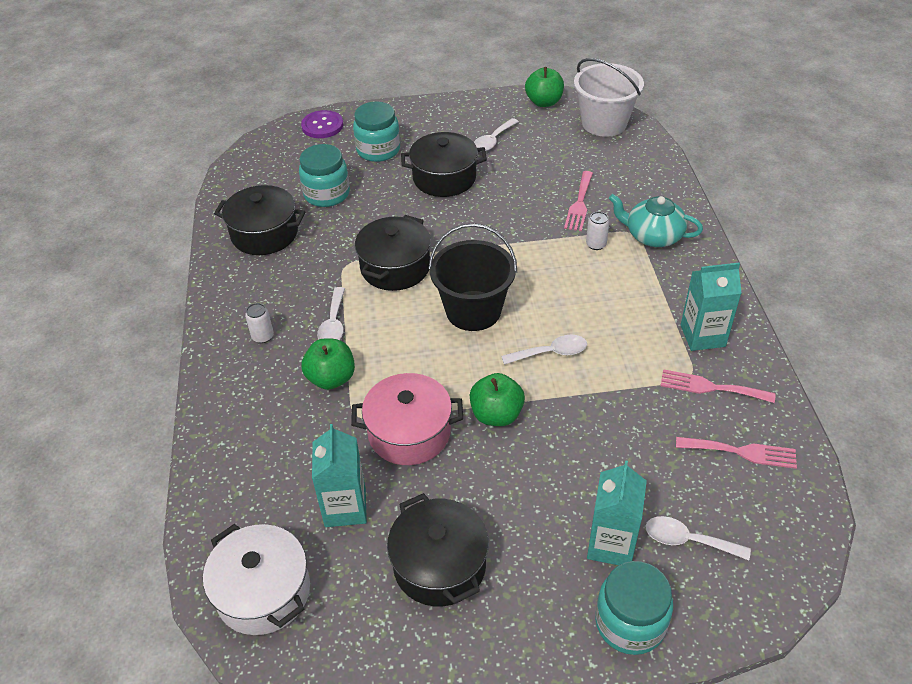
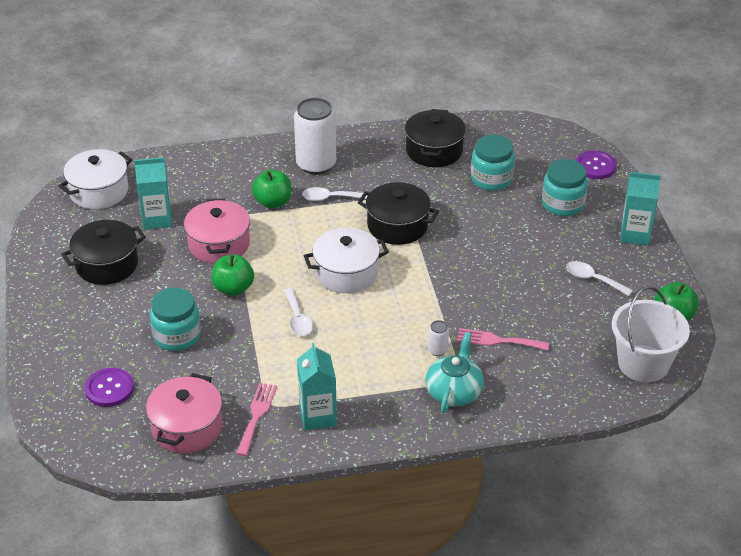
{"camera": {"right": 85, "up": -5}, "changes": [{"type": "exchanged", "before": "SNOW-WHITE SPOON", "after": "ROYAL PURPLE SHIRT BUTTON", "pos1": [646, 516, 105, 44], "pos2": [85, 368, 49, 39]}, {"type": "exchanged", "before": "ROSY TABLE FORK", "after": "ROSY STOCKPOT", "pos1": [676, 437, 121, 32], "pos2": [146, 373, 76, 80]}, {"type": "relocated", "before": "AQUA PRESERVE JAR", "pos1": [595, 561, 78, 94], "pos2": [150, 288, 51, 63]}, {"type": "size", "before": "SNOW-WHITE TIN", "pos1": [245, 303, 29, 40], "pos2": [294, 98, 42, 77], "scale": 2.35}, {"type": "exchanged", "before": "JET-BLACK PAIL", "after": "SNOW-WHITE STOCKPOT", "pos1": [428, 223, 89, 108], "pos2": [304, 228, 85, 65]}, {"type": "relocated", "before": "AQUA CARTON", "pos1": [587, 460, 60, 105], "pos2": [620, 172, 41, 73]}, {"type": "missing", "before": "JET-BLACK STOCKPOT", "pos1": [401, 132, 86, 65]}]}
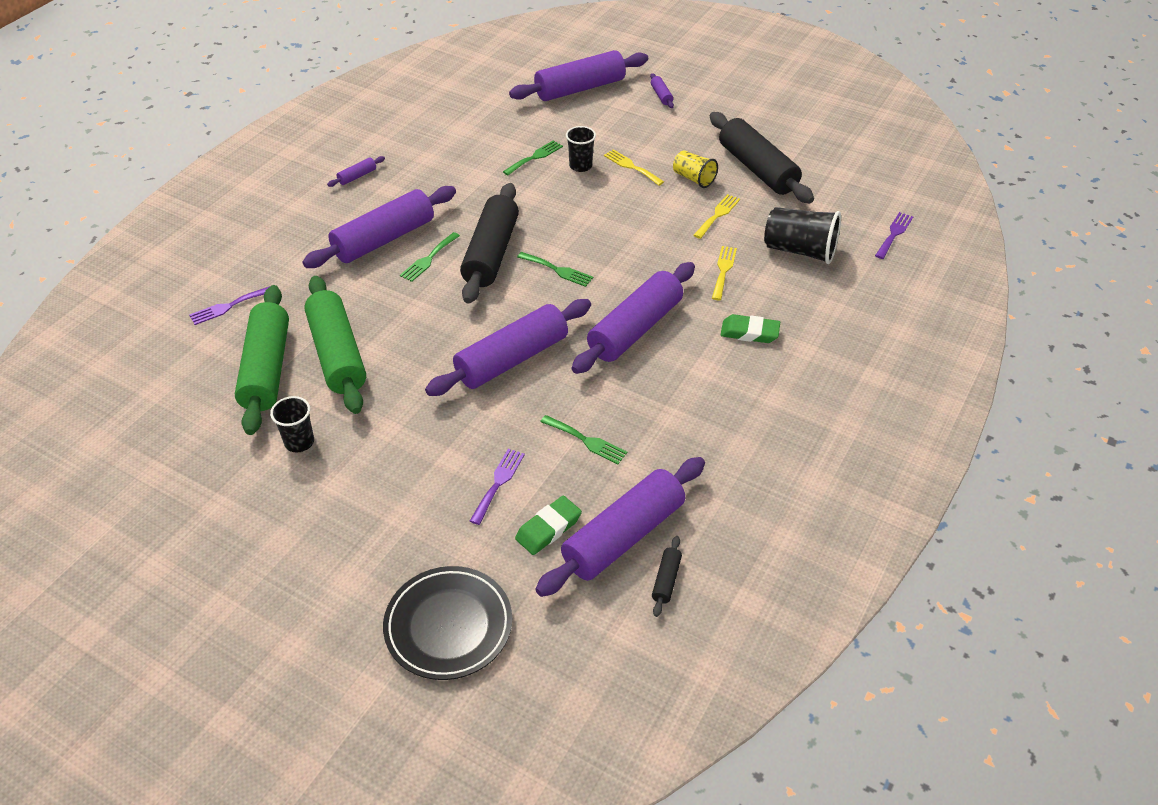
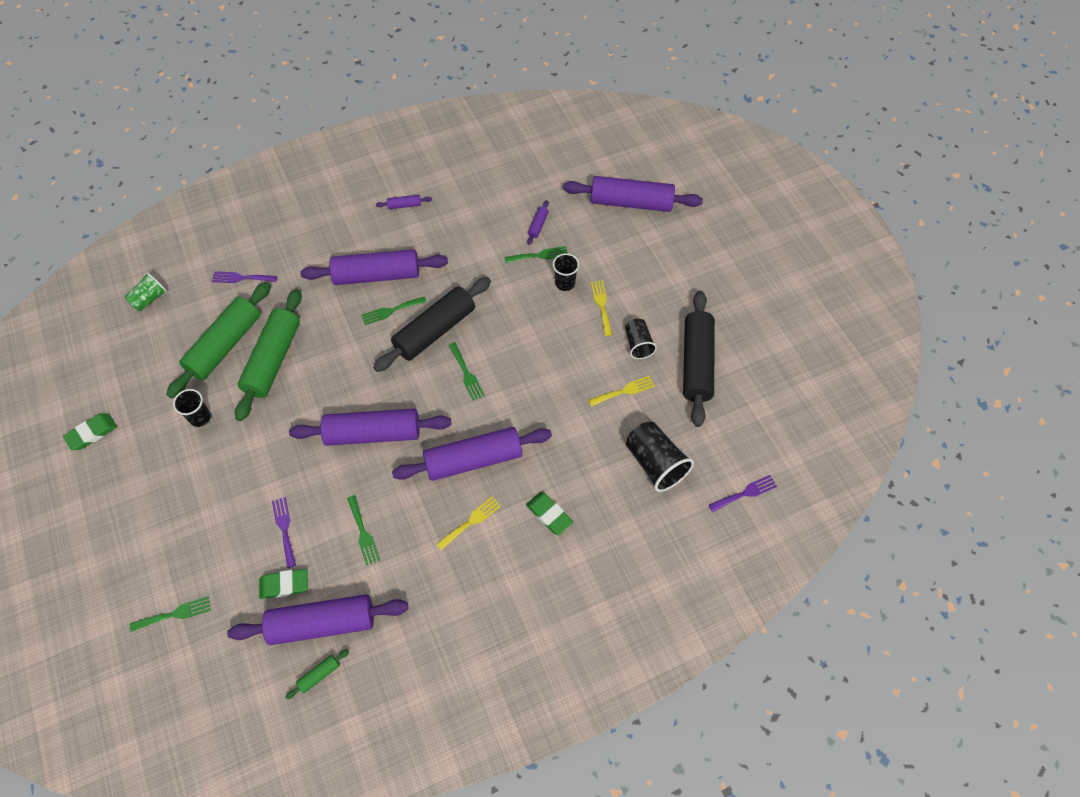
{"camera": {"right": 35, "up": 15}, "changes": [{"type": "appeared", "after": "GREEN PENCIL ERASER", "pos2": [63, 413, 54, 37]}, {"type": "appeared", "after": "GREEN TUMBLER", "pos2": [125, 273, 42, 38]}, {"type": "exchanged", "before": "JET-BLACK PLATE", "after": "GREEN TABLE FORK", "pos1": [383, 566, 129, 114], "pos2": [130, 596, 81, 36]}, {"type": "spun", "before": "ROYAL PURPLE TABLE FORK", "pos1": [470, 449, 55, 76], "pos2": [272, 497, 24, 71], "turn": -75}, {"type": "colour", "before": "JET-BLACK PASTRY ROLLER", "after": "GREEN PASTRY ROLLER", "pos1": [652, 536, 30, 81], "pos2": [285, 649, 65, 50]}, {"type": "relocated", "before": "GOLDEN TABLE FORK", "pos1": [712, 246, 25, 54], "pos2": [436, 496, 65, 54]}, {"type": "relocated", "before": "ROYAL PURPLE PASTRY ROLLER", "pos1": [650, 73, 24, 35], "pos2": [527, 200, 22, 45]}, {"type": "colour", "before": "GOLDEN TUMBLER", "after": "JET-BLACK TUMBLER", "pos1": [673, 150, 45, 38], "pos2": [625, 319, 32, 40]}]}
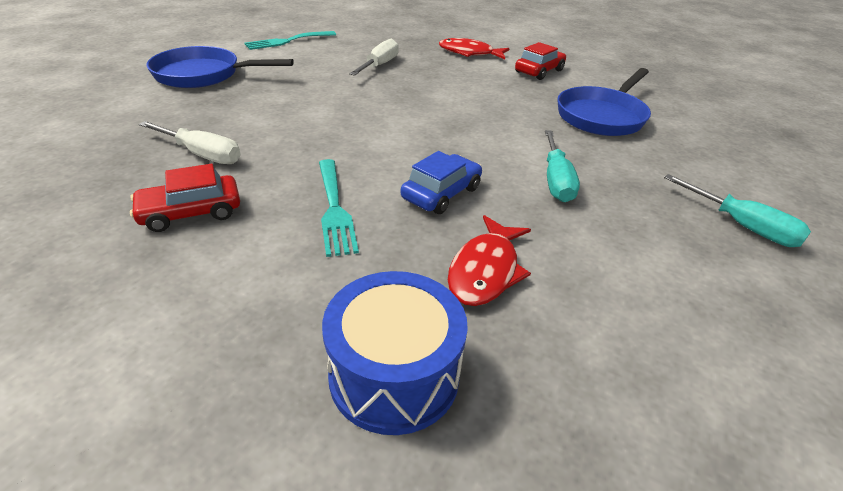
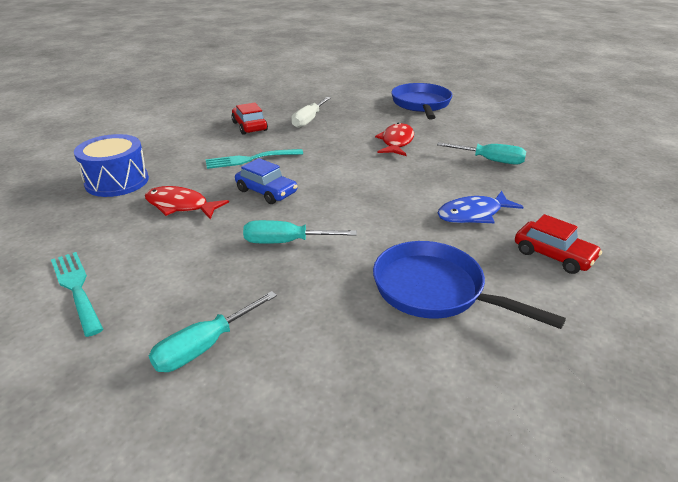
{"camera": {"right": 90, "up": -5}, "changes": [{"type": "relocated", "before": "AQUA TABLE FORK", "pos1": [245, 31, 91, 19], "pos2": [51, 252, 52, 85]}, {"type": "relocated", "before": "SCARLET FISH FIGURE", "pos1": [439, 38, 71, 21], "pos2": [375, 123, 39, 33]}, {"type": "colour", "before": "SNOW-WHITE HAND SCREWDRIVER", "after": "AQUA HAND SCREWDRIVER", "pos1": [349, 39, 50, 37], "pos2": [437, 142, 89, 23]}, {"type": "appeared", "after": "ROYAL BLUE FISH FIGURE", "pos2": [438, 191, 85, 32]}]}
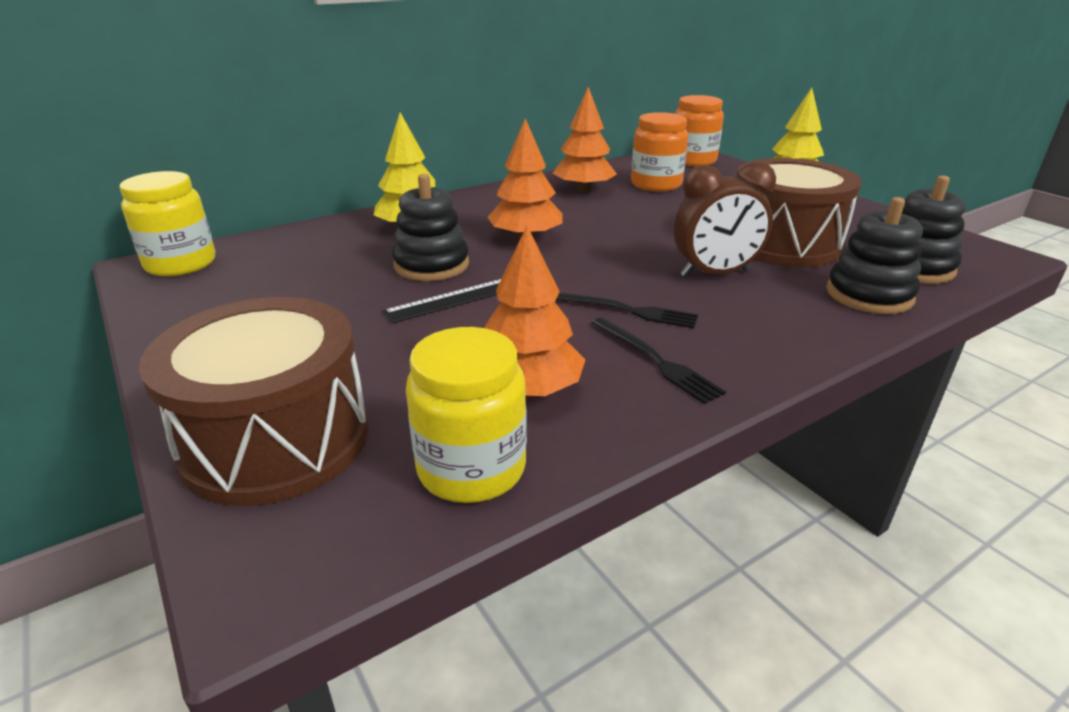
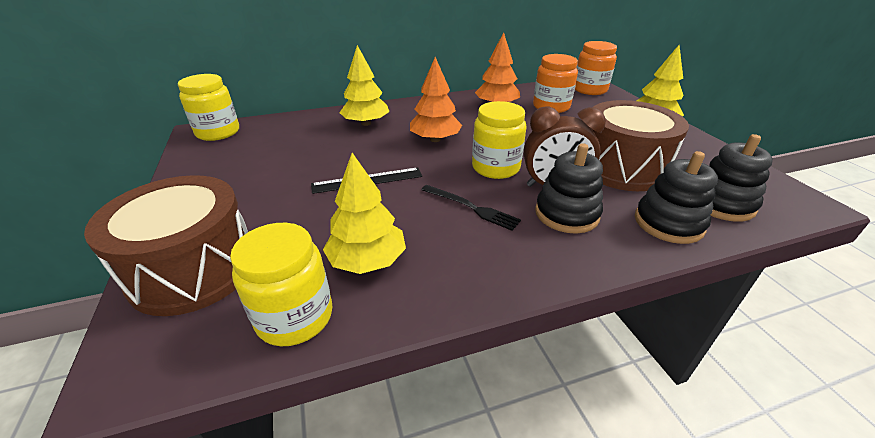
{"camera": {"right": 15, "up": 5}, "changes": [{"type": "colour", "before": "ORANGE TREE", "after": "GOLDEN TREE", "pos1": [484, 226, 102, 170], "pos2": [323, 153, 83, 121]}, {"type": "appeared", "after": "GOLDEN PRESERVE JAR", "pos2": [472, 101, 54, 78]}, {"type": "relocated", "before": "JET-BLACK RING STACKER", "pos1": [392, 174, 77, 107], "pos2": [535, 143, 68, 91]}, {"type": "missing", "before": "JET-BLACK TABLE FORK", "pos1": [592, 317, 134, 87]}]}
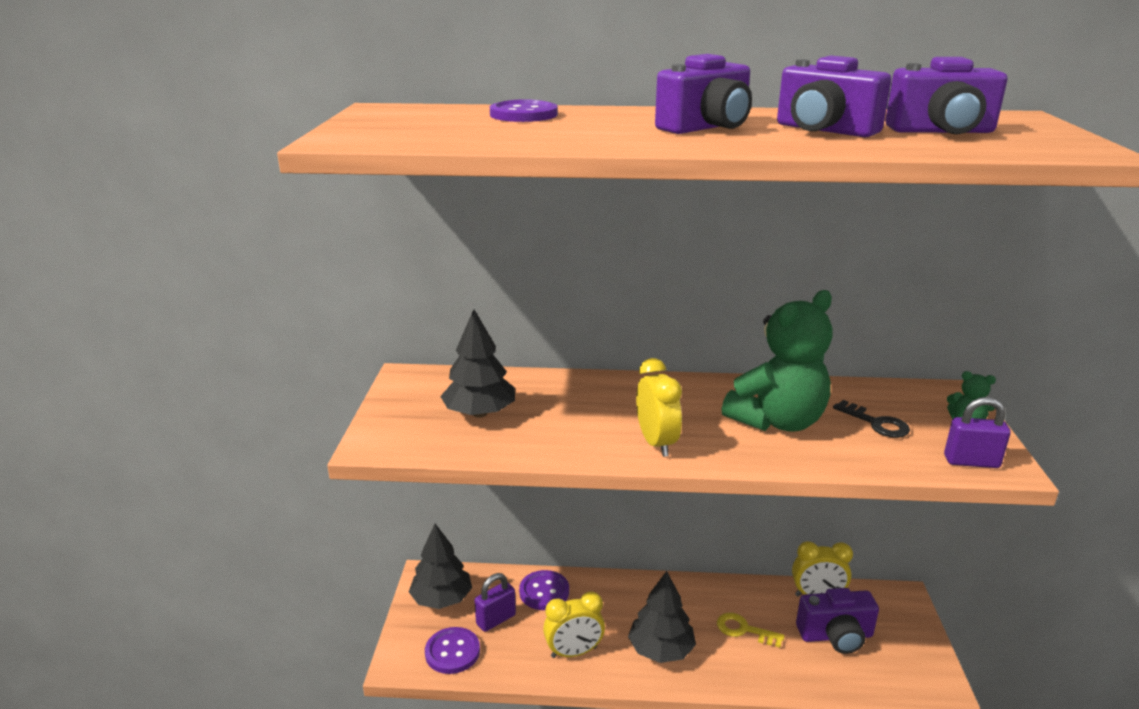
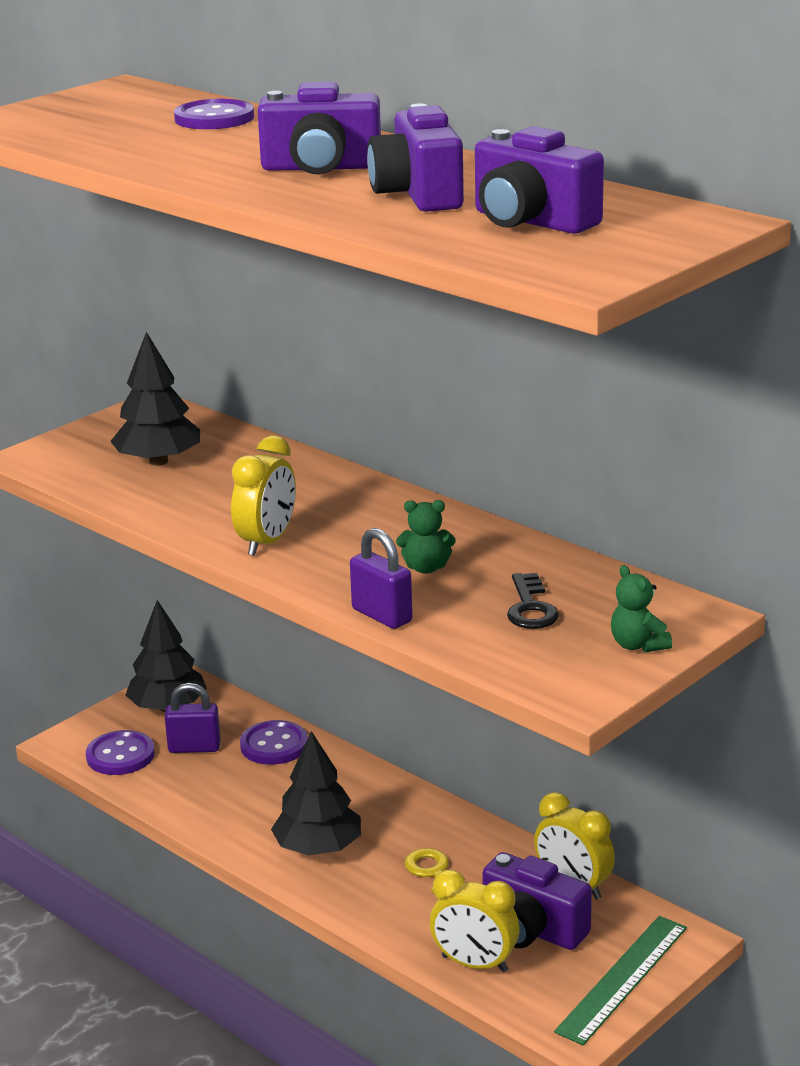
{"camera": {"right": 40, "up": 0}, "changes": [{"type": "relocated", "before": "ROYAL PURPLE LOCK", "pos1": [944, 397, 67, 71], "pos2": [350, 528, 62, 101]}, {"type": "size", "before": "GREEN TEDDY BEAR", "pos1": [722, 290, 111, 141], "pos2": [396, 500, 60, 74], "scale": 0.42}, {"type": "relocated", "before": "GOLDEN ALARM CLOCK", "pos1": [543, 591, 62, 67], "pos2": [430, 870, 90, 103]}, {"type": "appeared", "after": "GREEN MEASURING STICK", "pos2": [554, 916, 133, 129]}]}
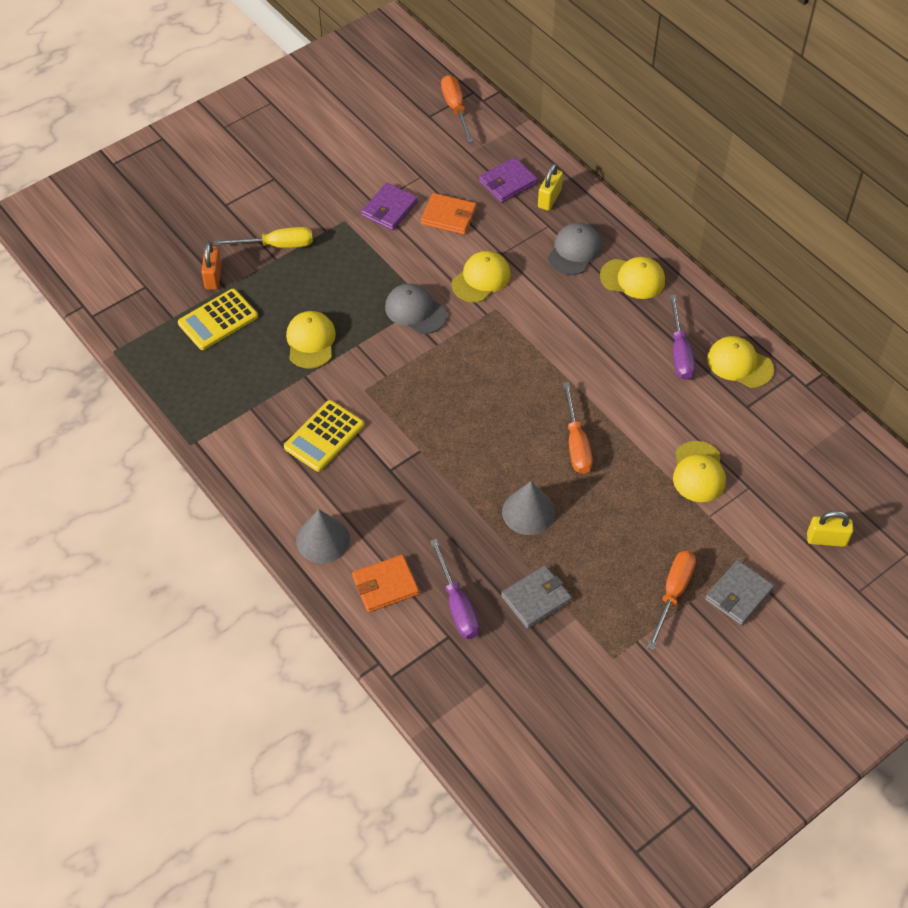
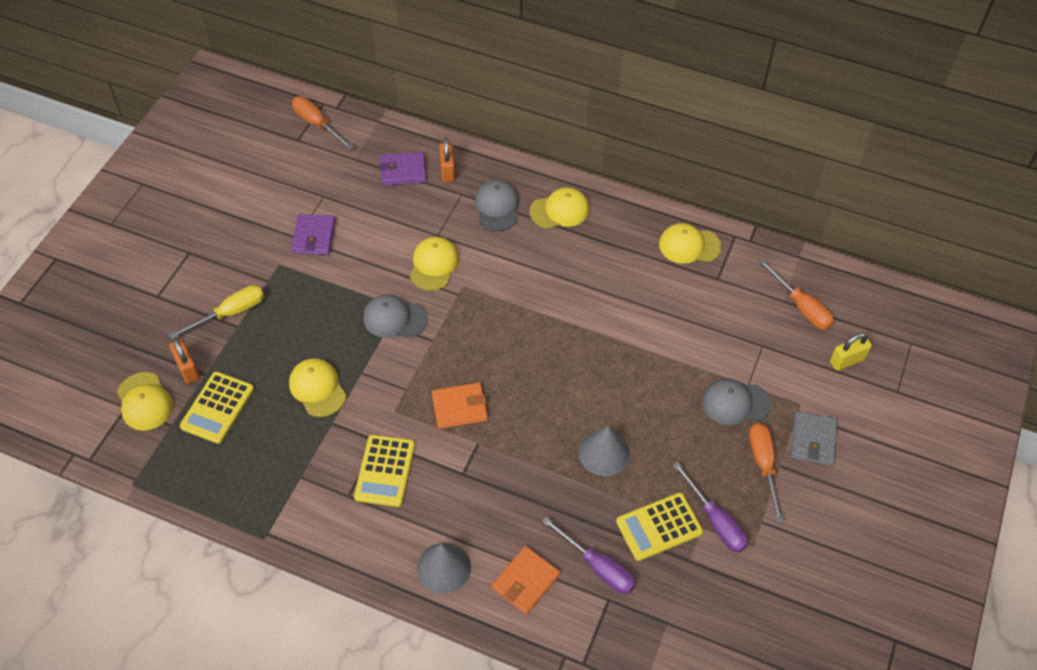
{"camera": {"right": -30, "up": 0}, "changes": [{"type": "relocated", "before": "GOLDEN CAP", "pos1": [673, 441, 53, 61], "pos2": [117, 372, 56, 59]}, {"type": "spun", "before": "ROYAL PURPLE CARD WALLET", "pos1": [479, 157, 58, 46], "pos2": [379, 152, 47, 34], "turn": 60}, {"type": "relocated", "before": "ORANGE CARD WALLET", "pos1": [421, 193, 55, 42], "pos2": [432, 383, 56, 46]}, {"type": "colour", "before": "GOLDEN LOCK", "after": "ORANGE LOCK", "pos1": [538, 163, 25, 48], "pos2": [440, 138, 15, 44]}, {"type": "exchanged", "before": "GREY CARD WALLET", "after": "GOLDEN CALCULATOR", "pos1": [501, 565, 71, 64], "pos2": [616, 492, 87, 69]}, {"type": "relocated", "before": "ROYAL PURPLE HAND SCREWDRIVER", "pos1": [669, 295, 26, 85], "pos2": [673, 462, 75, 91]}, {"type": "appeared", "after": "GREY CAP", "pos2": [702, 379, 69, 46]}, {"type": "relocated", "before": "ORANGE HAND SCREWDRIVER", "pos1": [563, 382, 30, 92], "pos2": [759, 260, 75, 70]}]}
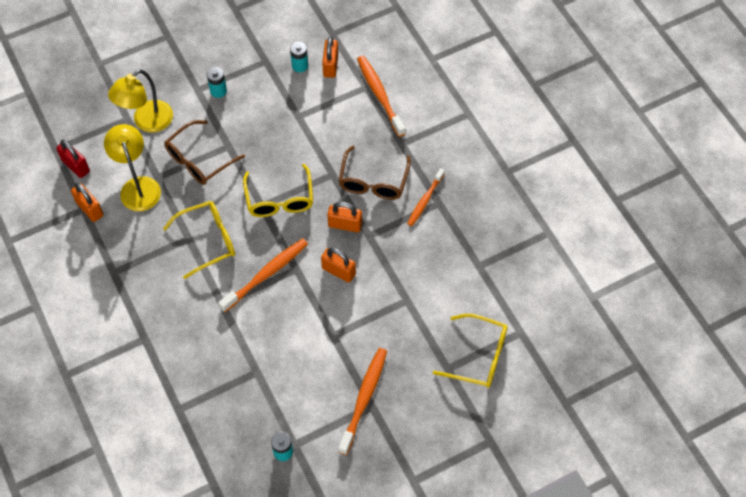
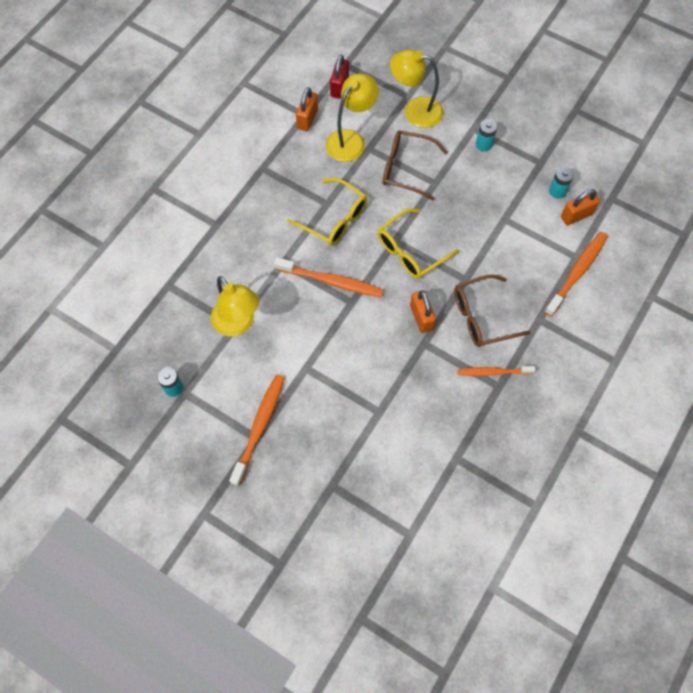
{"camera": {"right": 60, "up": 5}, "changes": [{"type": "appeared", "after": "GOLDEN READING LAMP", "pos2": [211, 276, 48, 60]}, {"type": "spun", "before": "ORANGE TOOTH BRUSH", "pos1": [338, 348, 49, 107], "pos2": [229, 374, 56, 112], "turn": -60}, {"type": "missing", "before": "ORANGE LOCK", "pos1": [321, 248, 35, 35]}, {"type": "missing", "before": "GOLDEN GLASSES", "pos1": [433, 314, 75, 74]}]}
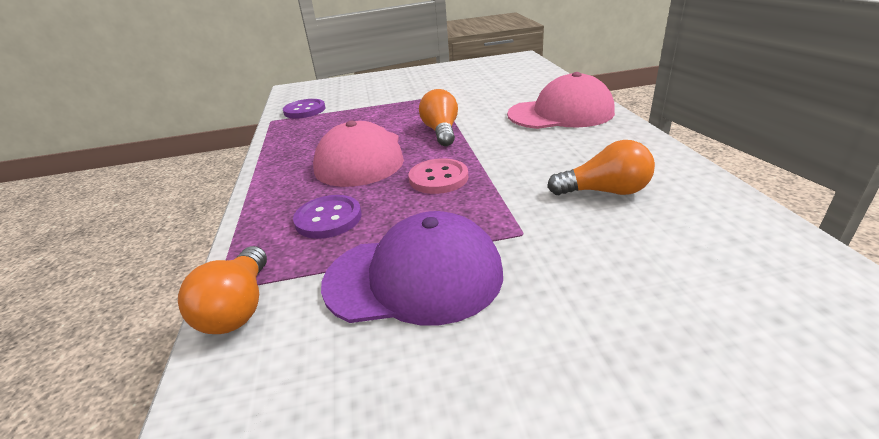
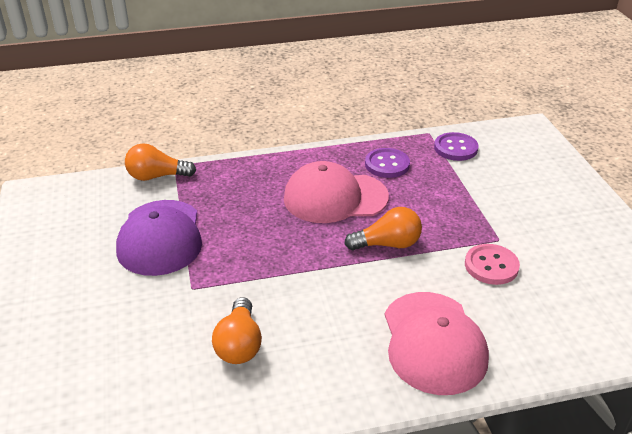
{"camera": {"right": 85, "up": 5}, "changes": [{"type": "relocated", "before": "ROYAL PURPLE SHIRT BUTTON", "pos1": [293, 195, 69, 44], "pos2": [365, 148, 45, 30]}, {"type": "relocated", "before": "ROSY SHIRT BUTTON", "pos1": [409, 158, 59, 36], "pos2": [465, 244, 55, 41]}]}
